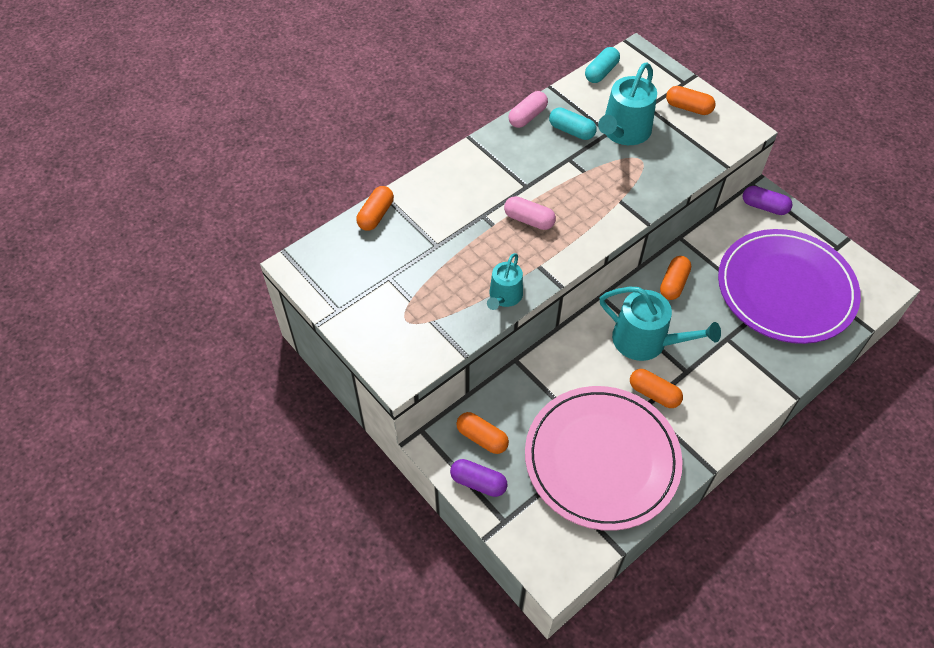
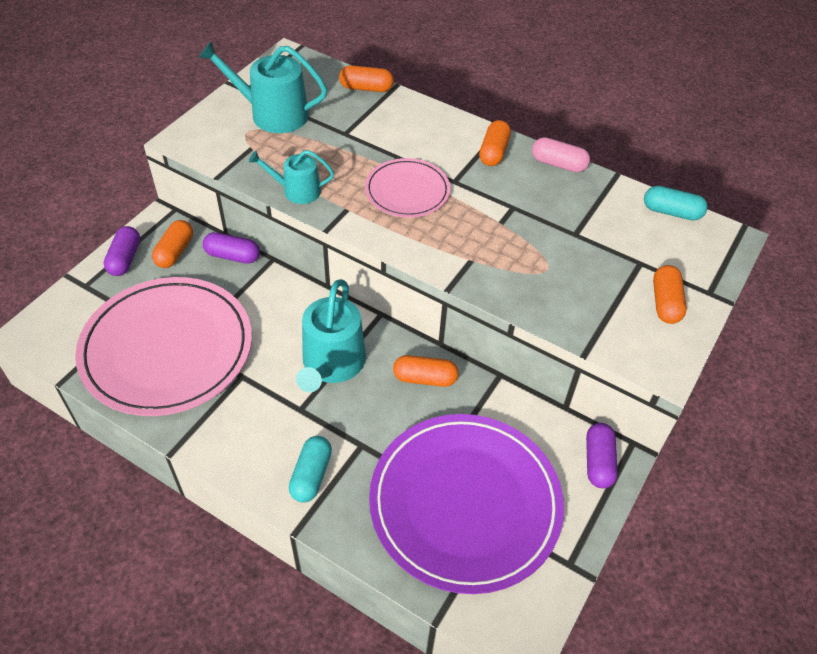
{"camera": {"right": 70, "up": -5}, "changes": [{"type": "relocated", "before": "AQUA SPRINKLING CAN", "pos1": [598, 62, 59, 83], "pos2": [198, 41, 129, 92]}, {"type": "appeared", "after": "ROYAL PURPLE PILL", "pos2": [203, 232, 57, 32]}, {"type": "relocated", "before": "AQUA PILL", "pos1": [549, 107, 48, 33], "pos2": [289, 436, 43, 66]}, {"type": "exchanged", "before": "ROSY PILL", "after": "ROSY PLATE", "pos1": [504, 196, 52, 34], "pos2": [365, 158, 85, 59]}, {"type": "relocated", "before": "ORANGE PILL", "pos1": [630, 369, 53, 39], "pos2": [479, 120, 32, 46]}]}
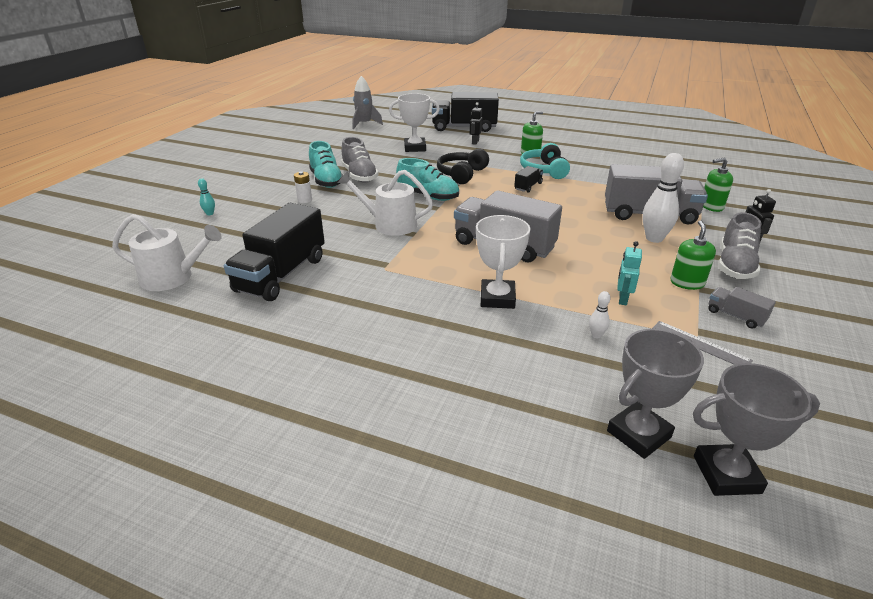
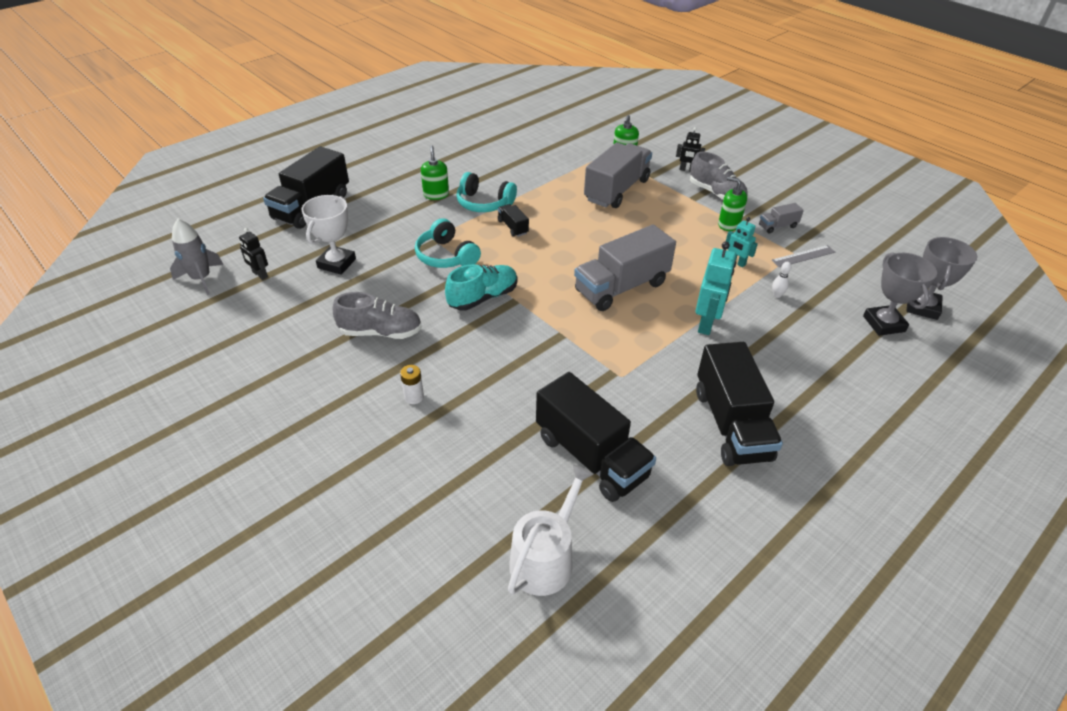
{"camera": {"right": -65, "up": 10}, "changes": [{"type": "relocated", "before": "JET-BLACK TOY ROBOT", "pos1": [470, 102, 13, 43], "pos2": [239, 228, 29, 52]}, {"type": "colour", "before": "JET-BLACK HEADSET", "after": "AQUA HEADSET", "pos1": [437, 149, 52, 35], "pos2": [415, 218, 66, 50]}, {"type": "exchanged", "before": "SNOW-WHITE TROPHY", "after": "AQUA TOY ROBOT", "pos1": [476, 215, 54, 94], "pos2": [696, 242, 40, 93]}, {"type": "appeared", "after": "JET-BLACK TOY TRUCK", "pos2": [696, 342, 87, 124]}, {"type": "missing", "before": "AQUA SKITTLE", "pos1": [198, 178, 17, 37]}, {"type": "missing", "before": "AQUA SHOE", "pos1": [309, 141, 34, 47]}, {"type": "missing", "before": "SNOW-WHITE SPRINKLING CAN", "pos1": [338, 170, 95, 66]}, {"type": "missing", "before": "SNOW-WHITE SKITTLE", "pos1": [643, 153, 41, 90]}]}
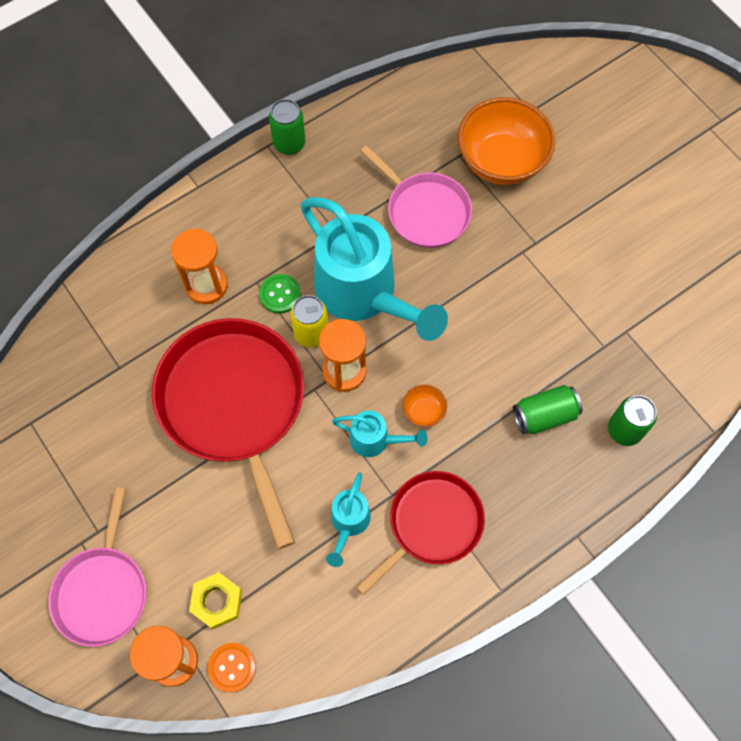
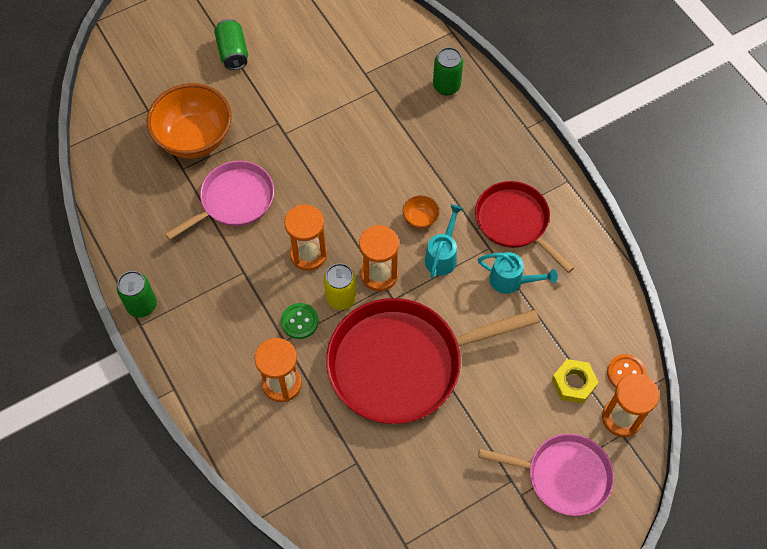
{"camera": {"right": -85, "up": -5}, "changes": [{"type": "relocated", "before": "GREEN TIN", "pos1": [513, 385, 69, 49], "pos2": [214, 19, 34, 51]}, {"type": "exchanged", "before": "AQUA SPRINKLING CAN", "after": "ORANGE SAND TIMER", "pos1": [300, 197, 148, 144], "pos2": [284, 204, 43, 67]}]}
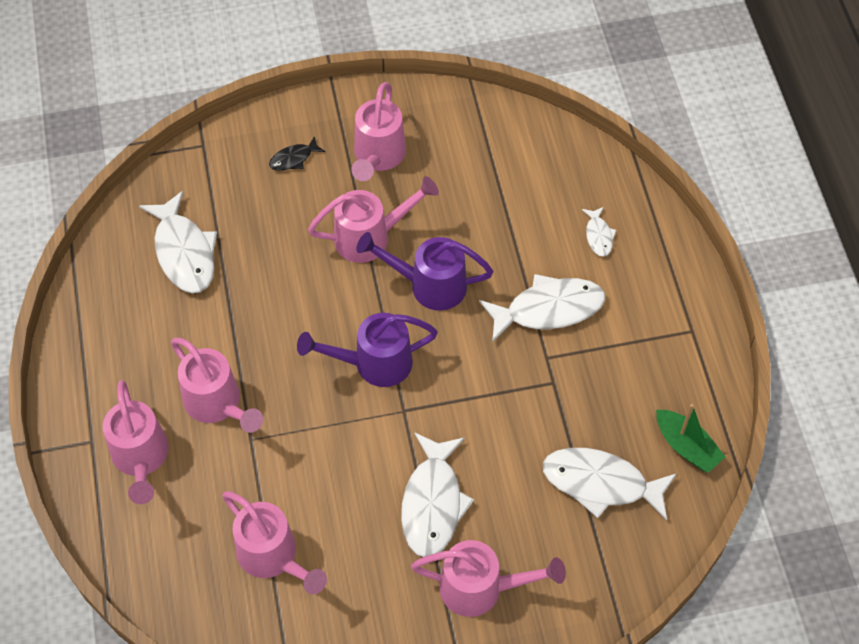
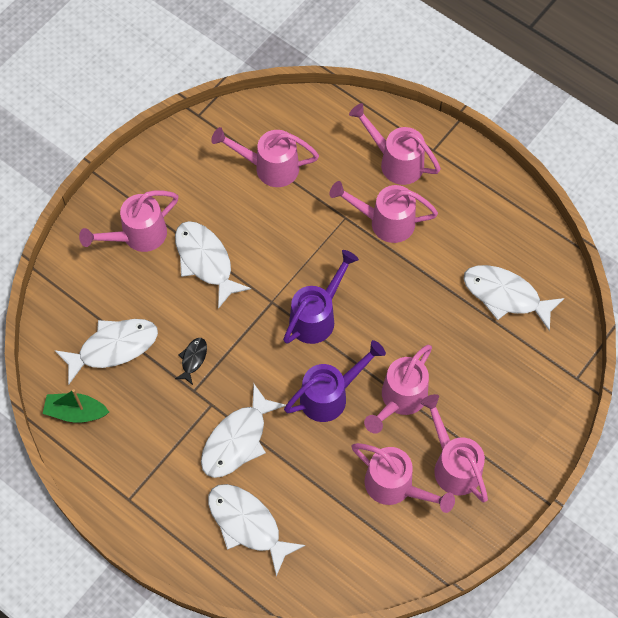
{"camera": {"right": 140, "up": 5}, "changes": [{"type": "relocated", "before": "JET-BLACK FISH FIGURE", "pos1": [269, 136, 56, 35], "pos2": [175, 338, 32, 47]}, {"type": "size", "before": "SNOW-WHITE FISH FIGURE", "pos1": [582, 207, 35, 50], "pos2": [208, 484, 97, 92], "scale": 2.05}, {"type": "appeared", "after": "ROSY SPRINKLING CAN", "pos2": [352, 443, 103, 70]}]}
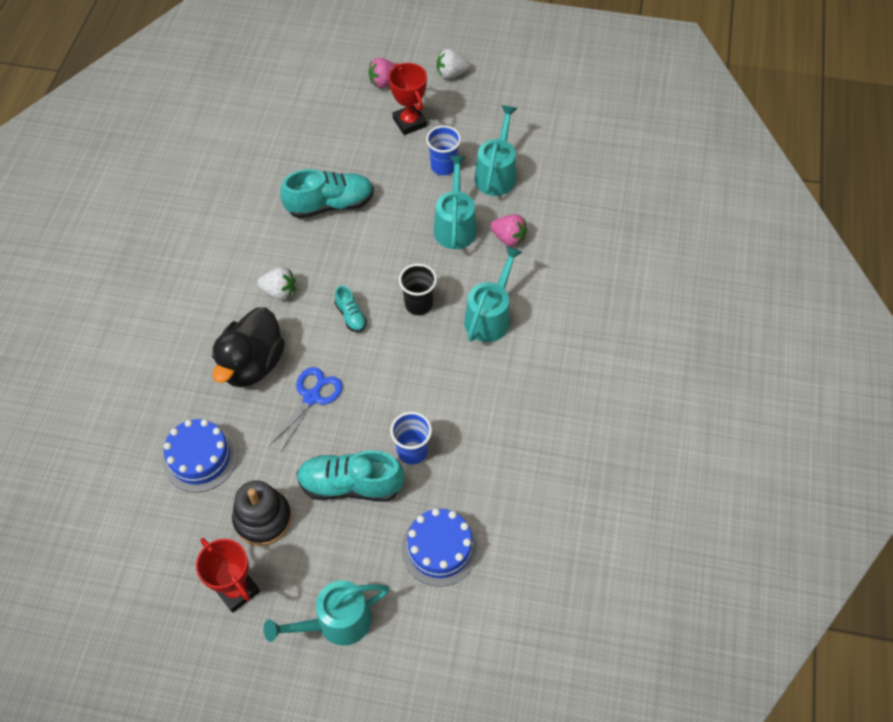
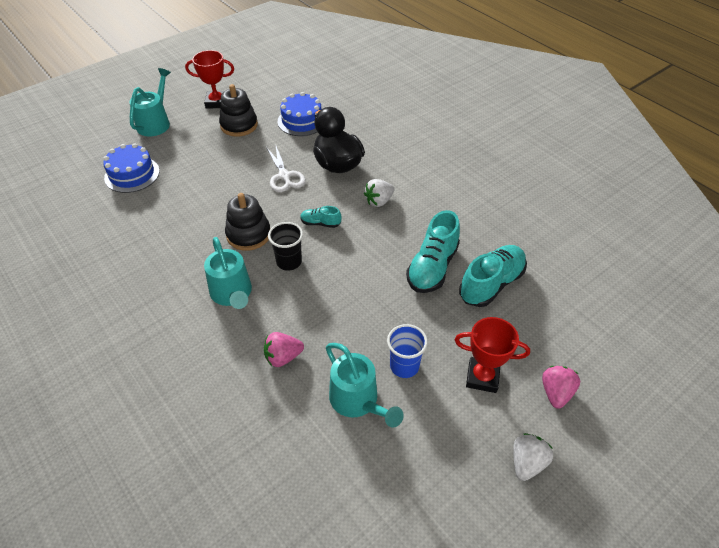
{"camera": {"right": 130, "up": -10}, "changes": [{"type": "appeared", "after": "JET-BLACK RING STACKER", "pos2": [225, 193, 45, 58]}, {"type": "colour", "before": "ROYAL BLUE SCISSORS", "after": "SNOW-WHITE SCISSORS", "pos1": [268, 367, 75, 86], "pos2": [266, 146, 40, 46]}, {"type": "relocated", "before": "AQUA SHOE", "pos1": [297, 450, 108, 51], "pos2": [459, 245, 68, 62]}, {"type": "missing", "before": "ROYAL BLUE TUMBLER", "pos1": [390, 412, 42, 53]}, {"type": "missing", "before": "AQUA SPRINKLING CAN", "pos1": [434, 156, 43, 93]}]}
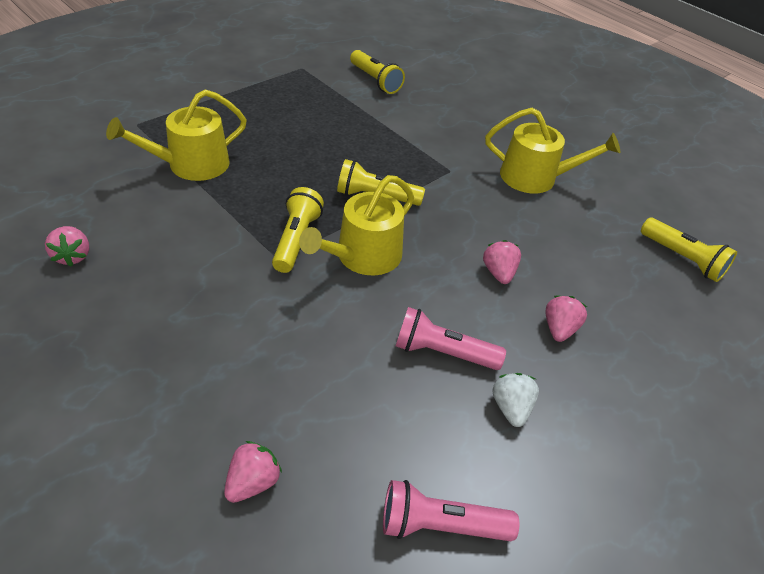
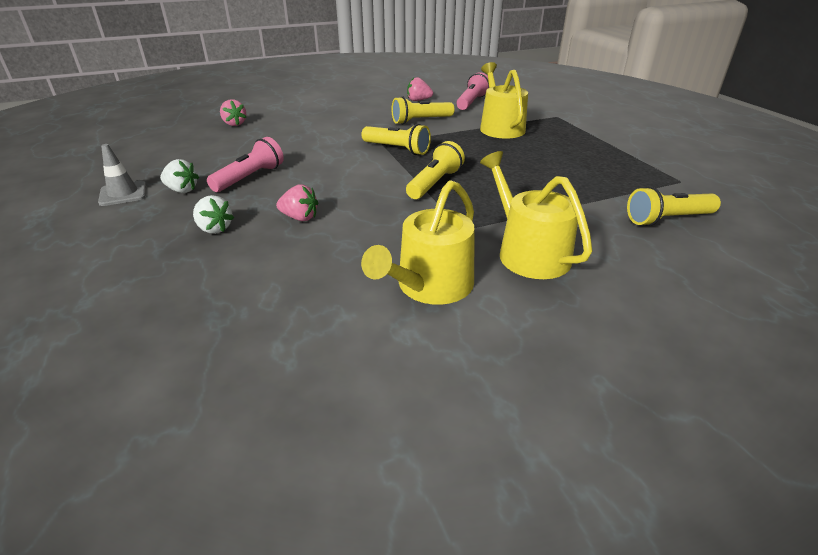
{"camera": {"right": 115, "up": -10}, "changes": [{"type": "appeared", "after": "GREY ROAD CONE", "pos2": [98, 144, 48, 62]}, {"type": "colour", "before": "ROSY TOY STRAWBERRY", "after": "SNOW-WHITE TOY STRAWBERRY", "pos1": [546, 296, 41, 46], "pos2": [193, 195, 41, 39]}, {"type": "relocated", "before": "GOLDEN TORCH", "pos1": [641, 218, 96, 64], "pos2": [392, 96, 63, 29]}, {"type": "relocated", "before": "ROSY TORCH", "pos1": [383, 480, 136, 61], "pos2": [456, 72, 33, 38]}, {"type": "relocated", "before": "GOLDEN SPRINKLING CAN", "pos1": [299, 175, 115, 100], "pos2": [480, 151, 112, 128]}]}
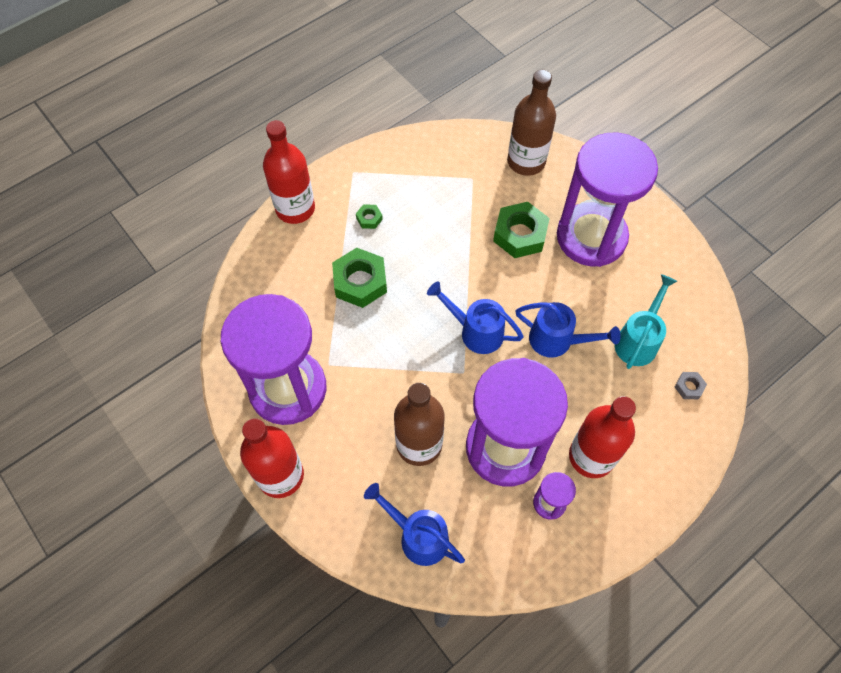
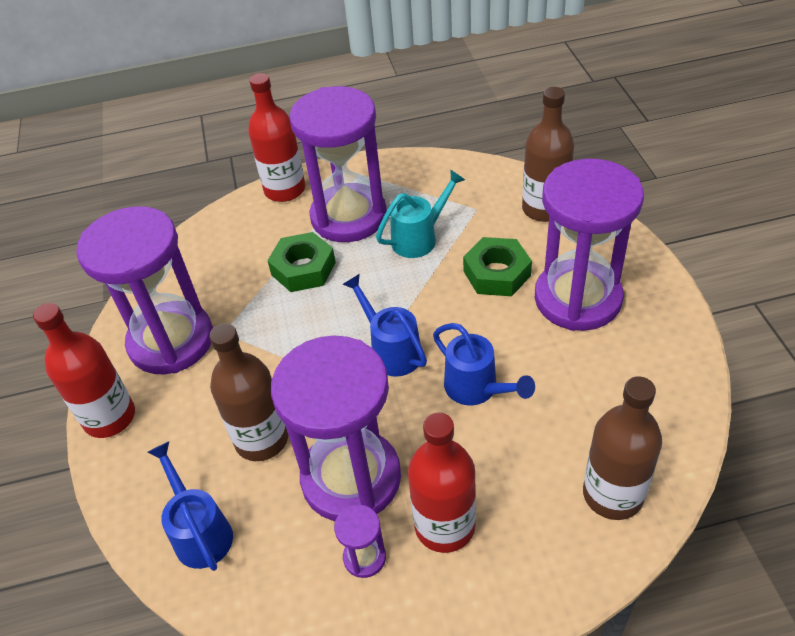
{"camera": {"right": 30, "up": -15}, "changes": [{"type": "exchanged", "before": "GREEN NUT", "after": "ROYAL PURPLE SAND TIMER", "pos1": [356, 204, 27, 25], "pos2": [290, 86, 97, 156]}, {"type": "relocated", "before": "AQUA SPRINKLING CAN", "pos1": [615, 274, 62, 95], "pos2": [376, 169, 89, 89]}, {"type": "exchanged", "before": "GREY NUT", "after": "DARK BROWN BOTTLE", "pos1": [675, 372, 32, 27], "pos2": [583, 376, 79, 144]}]}
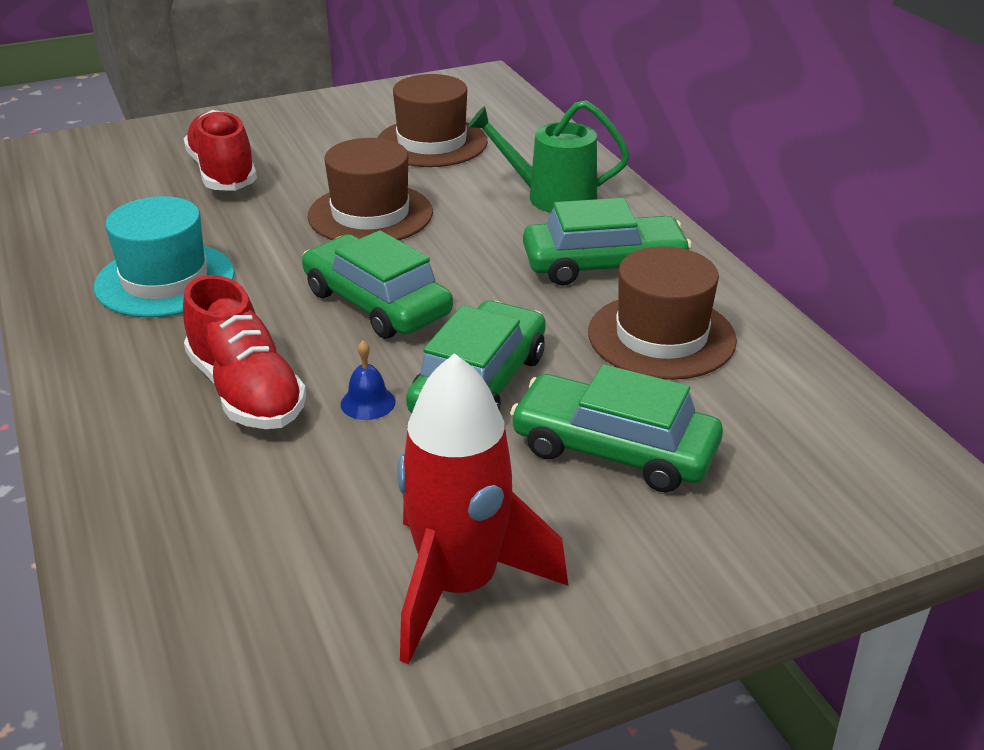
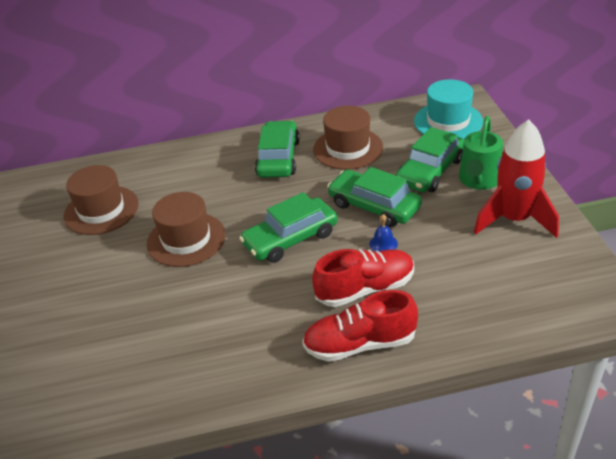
{"camera": {"right": -75, "up": 5}, "changes": [{"type": "relocated", "before": "SCARLET SHOE", "pos1": [184, 110, 73, 81], "pos2": [302, 290, 116, 72]}, {"type": "relocated", "before": "AQUA HAT", "pos1": [94, 196, 141, 121], "pos2": [414, 79, 69, 60]}, {"type": "relocated", "before": "GREEN SPRINKLING CAN", "pos1": [468, 100, 162, 113], "pos2": [459, 116, 44, 74]}]}
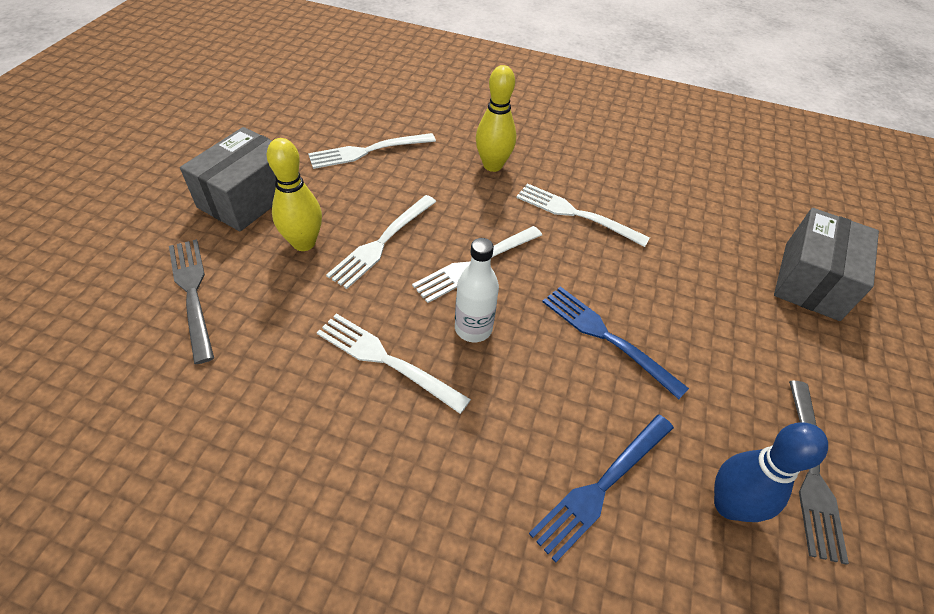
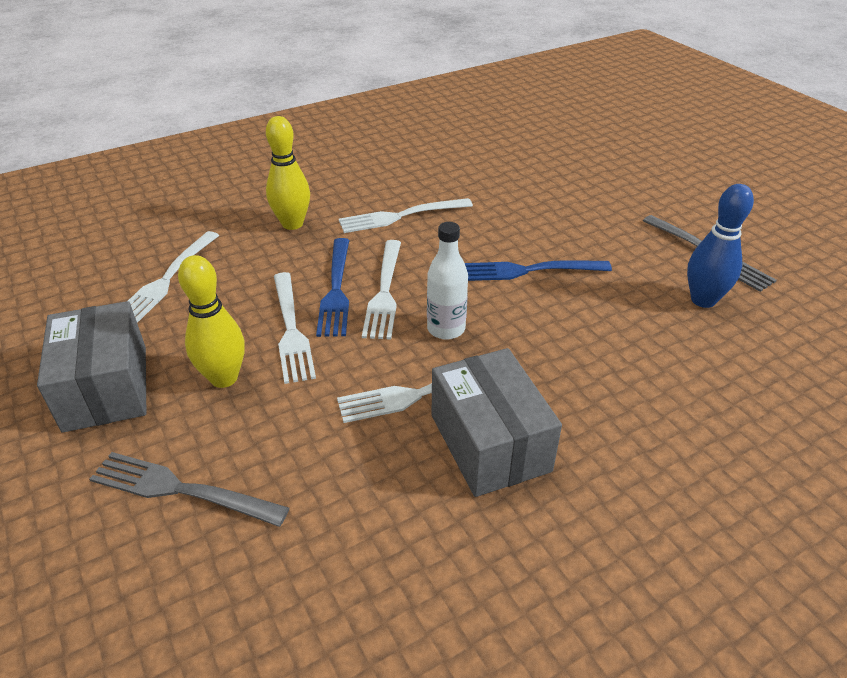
{"camera": {"right": -45, "up": -10}, "changes": [{"type": "relocated", "before": "ROYAL BLUE TABLE FORK", "pos1": [529, 414, 145, 149], "pos2": [316, 238, 33, 99]}, {"type": "relocated", "before": "GREY PARCEL", "pos1": [774, 208, 105, 113], "pos2": [432, 348, 130, 149]}]}
